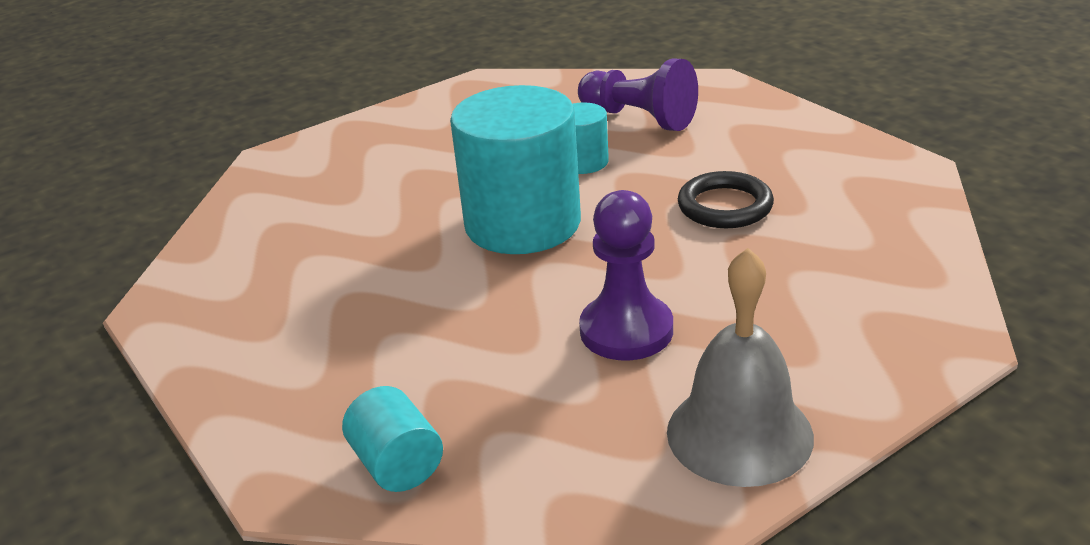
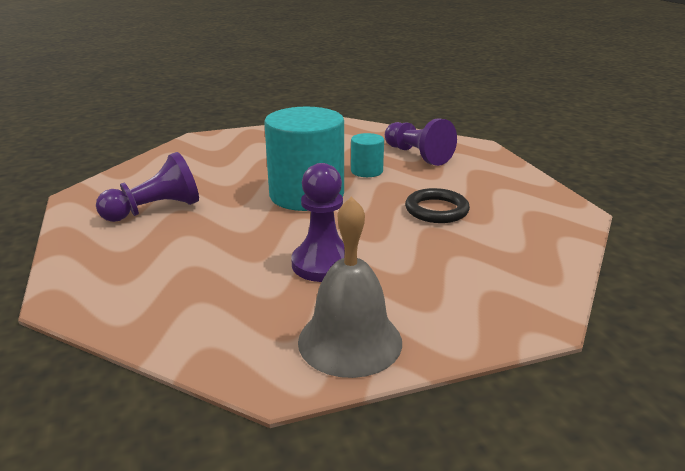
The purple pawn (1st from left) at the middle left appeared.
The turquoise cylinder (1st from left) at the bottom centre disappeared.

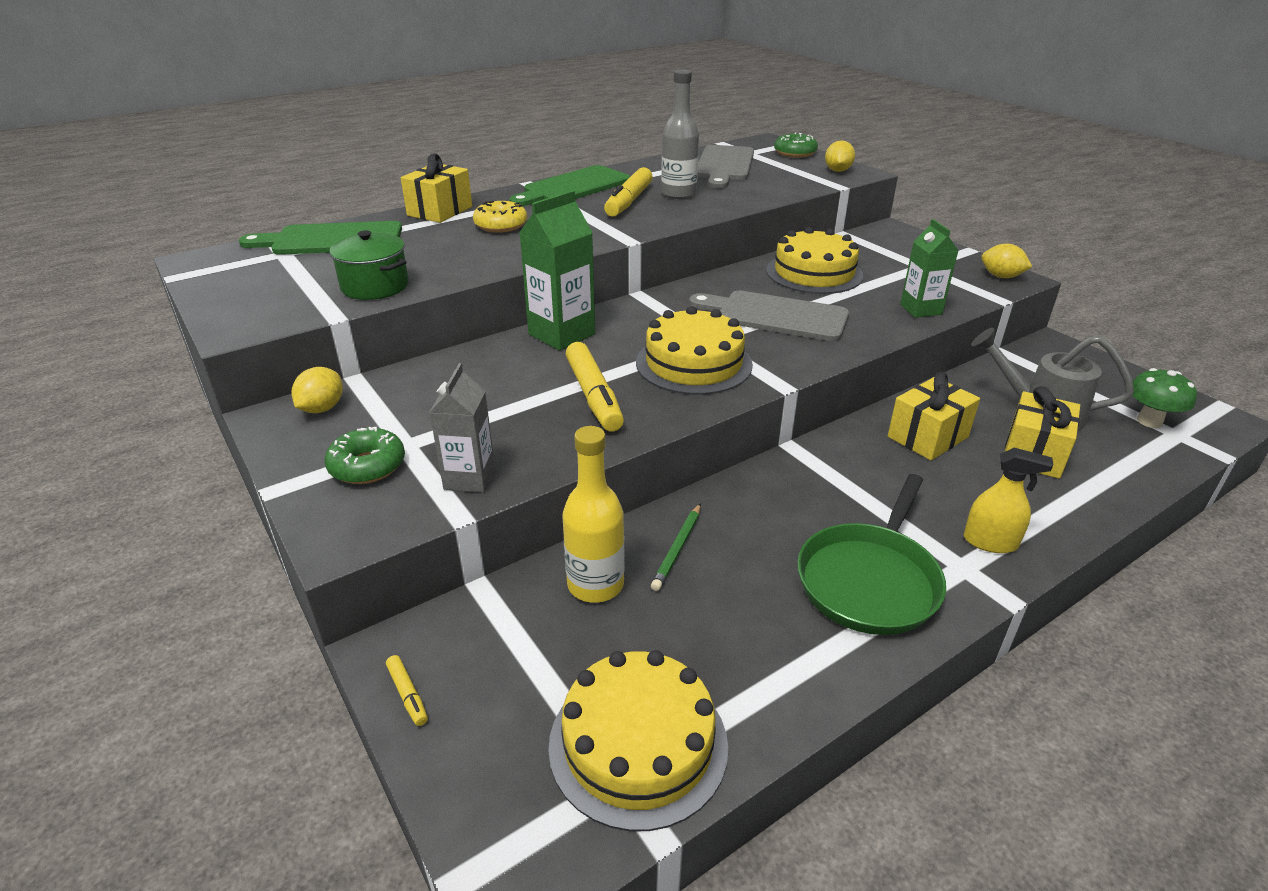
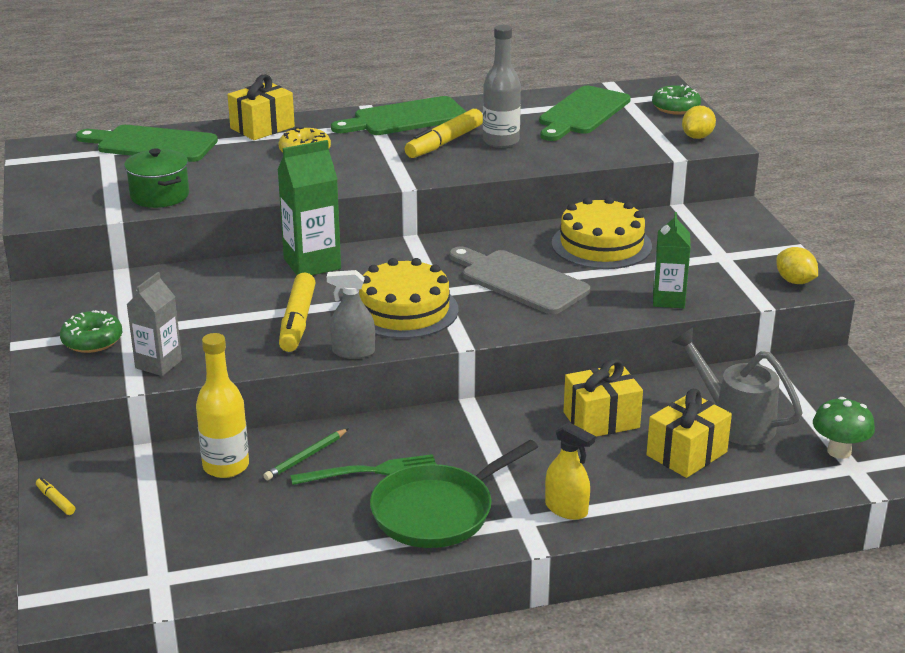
The yellow marker (1st from left) at the bottom left turned 150 degrees clockwise.
The green fork at the bottom centre appeared.
The grey spray bottle at the centre appeared.
The grey cutting board (1st from left) at the top centre became the green cutting board (3rd from left) at the top centre.
The yellow lemon (1st from left) at the middle left disappeared.
The yellow cake (1st from left) at the bottom centre disappeared.

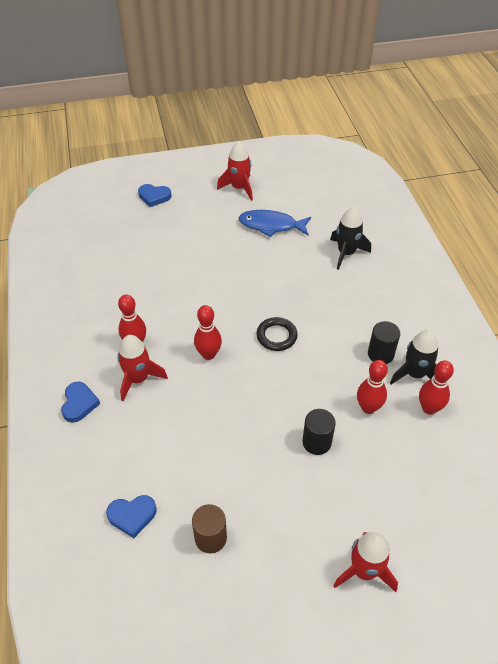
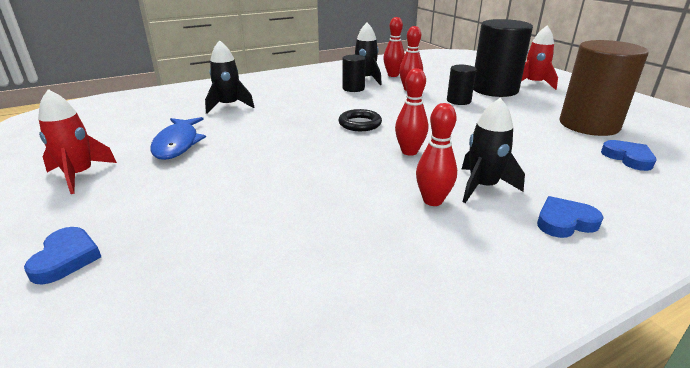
The red rocket (1st from left) at the middle left became the black rocket (3rd from left) at the middle right.
The black cylinder (3rd from left) at the top right appeared.
The brown cylinder at the bottom centre changed to 2.02 times the size.

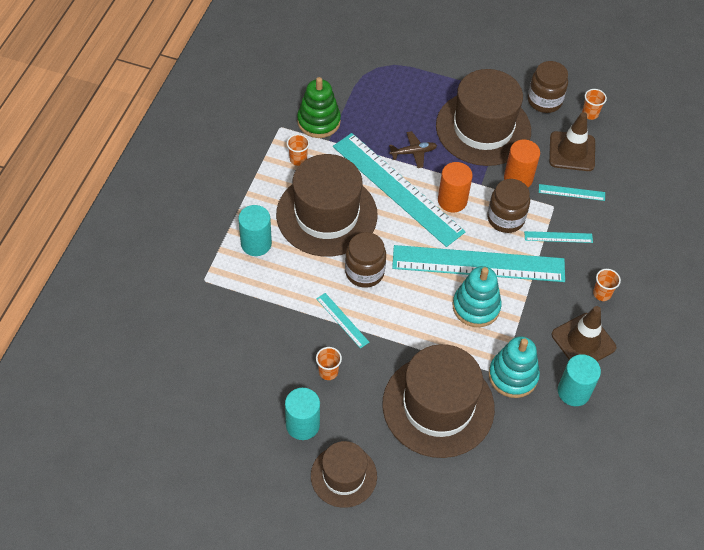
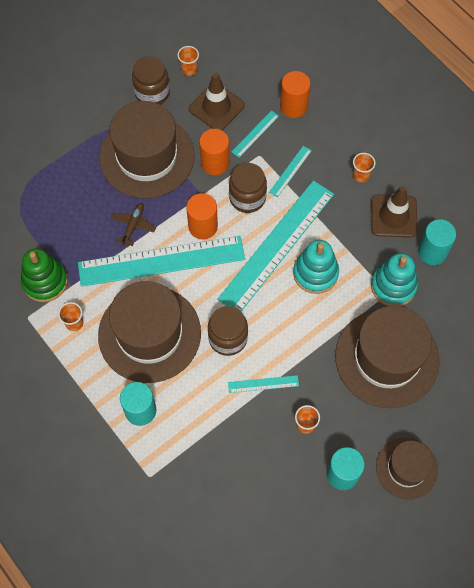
The orange cylinder (3rd from left) at the top centre appeared.

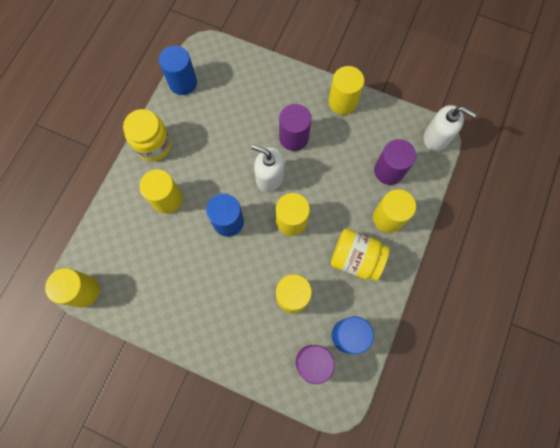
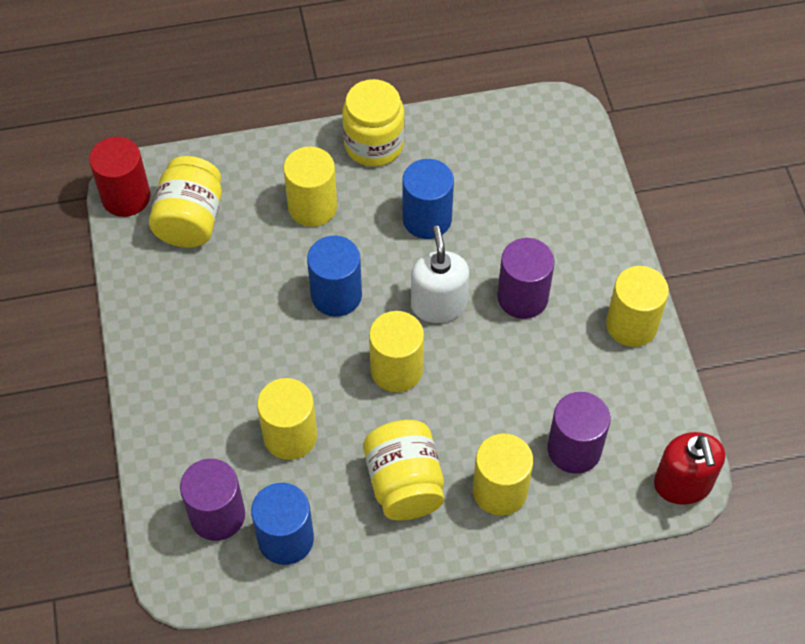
The yellow cylinder (1st from left) at the middle left became the red cylinder at the top left.
The yellow jar (1st from left) at the top left appeared.
The blue cylinder (1st from left in the first image) moved from the top left to the top centre.
The white soap dispenser (2nd from left) at the top right became the red soap dispenser at the bottom right.

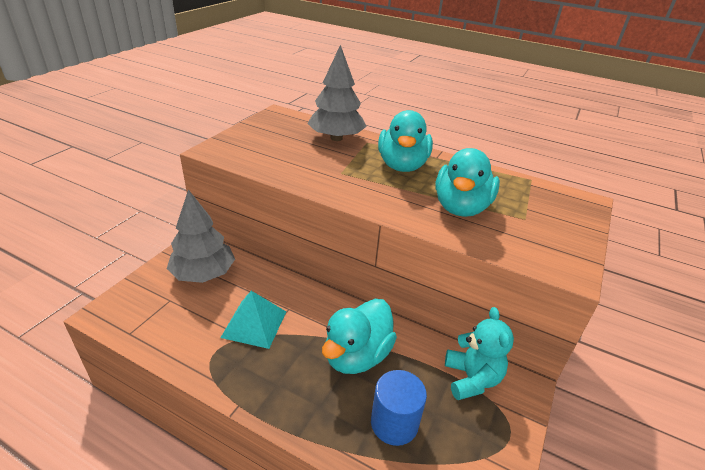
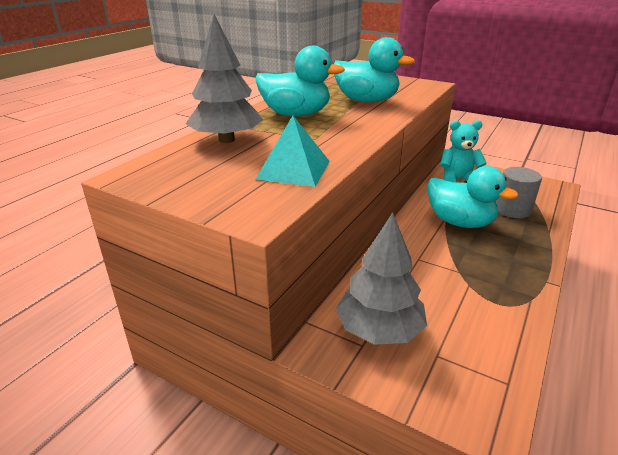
The turquoise pyramid moved from the bottom centre to the top centre.
The blue cylinder at the bottom centre became the grey cylinder at the middle right.

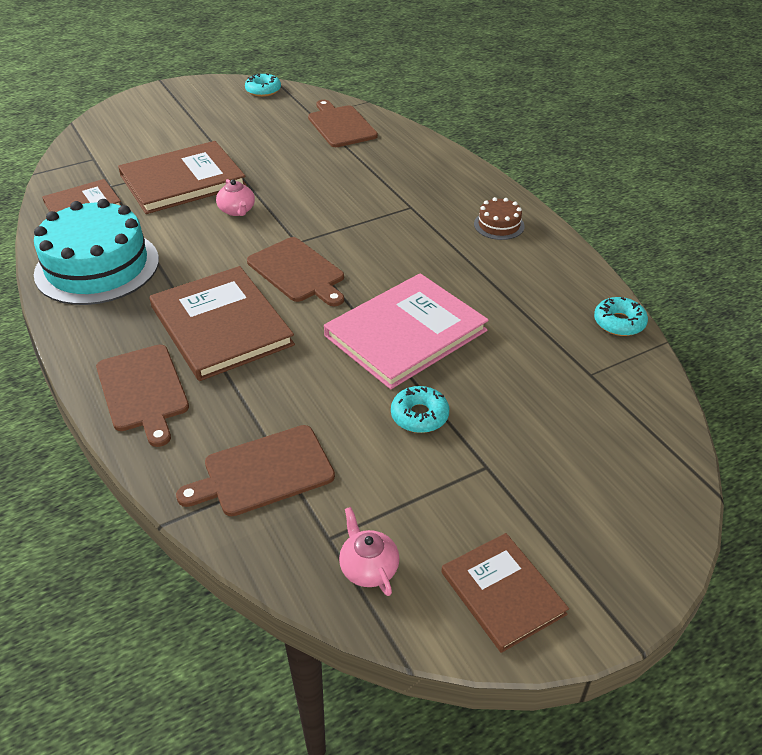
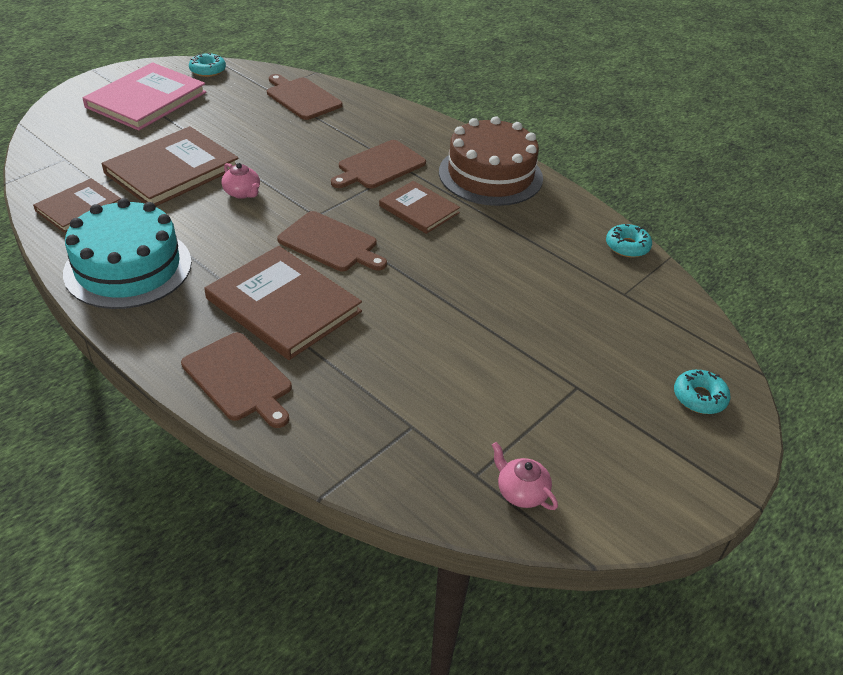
The pink book moved from the centre to the top left.
The brown cutting board (2nd from left in the first image) moved from the centre to the top centre.
The brown book (4th from left) moved from the bottom centre to the top centre.
The brown cake at the top centre changed to 2.26 times the size.
The turquoise donut (2nd from left in the first image) moved from the centre to the middle right.

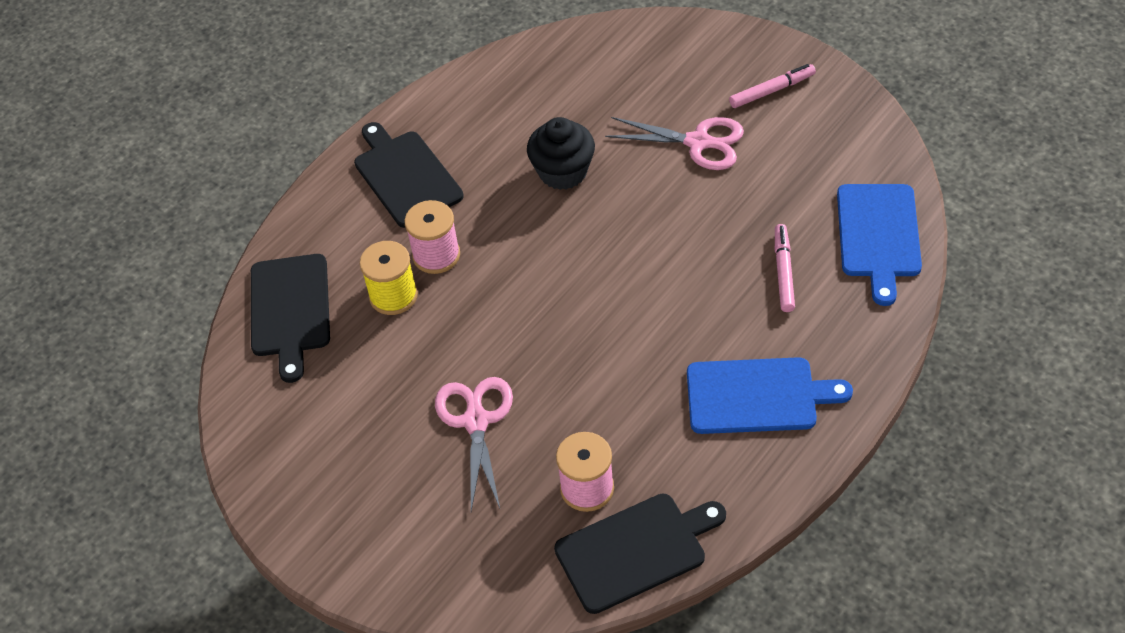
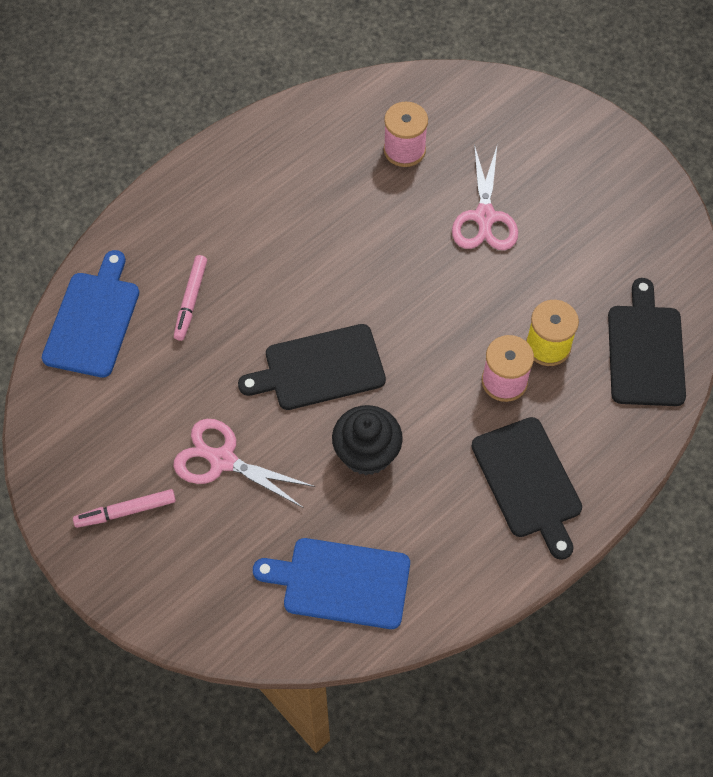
The black cutting board (3rd from left in the first image) moved from the bottom centre to the centre.
The blue cutting board (1st from left in the first image) moved from the middle right to the bottom centre.

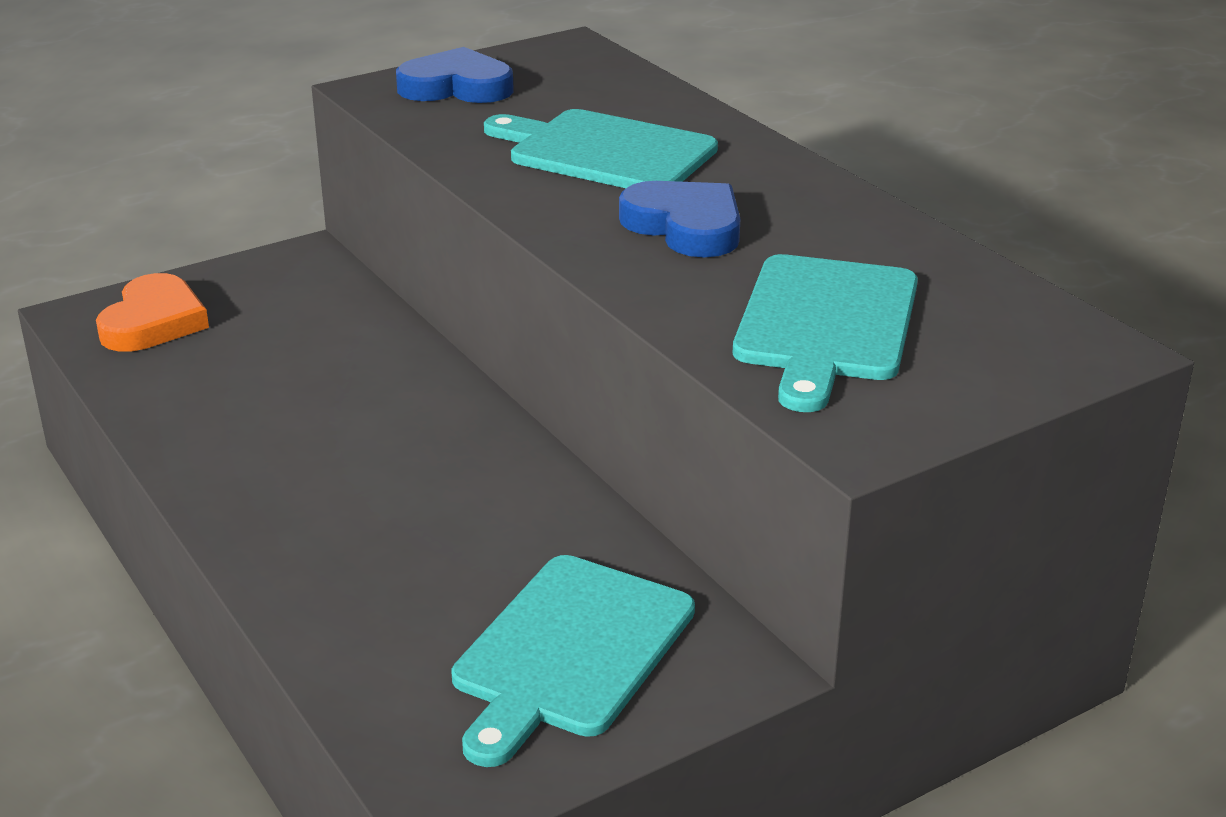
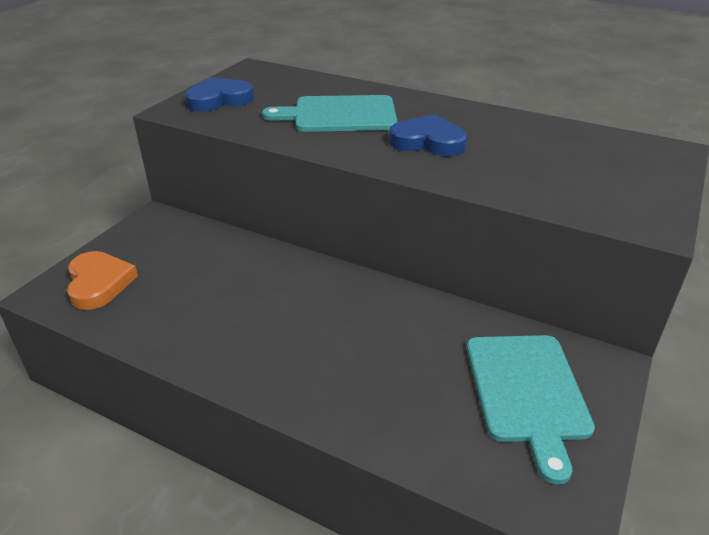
The turquoise cutting board (3rd from left) at the middle right disappeared.

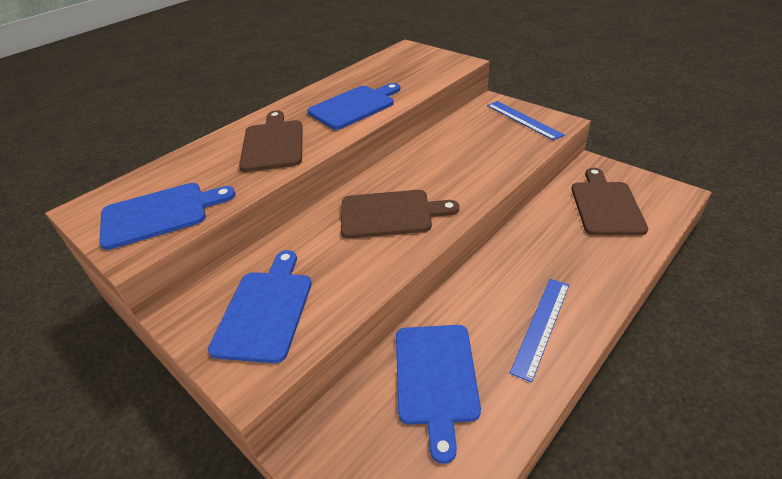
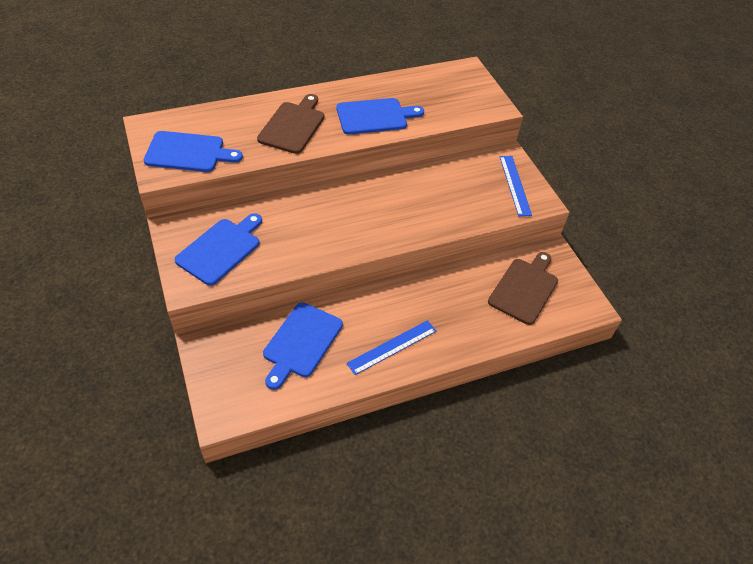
The brown cutting board (2nd from left) at the centre disappeared.

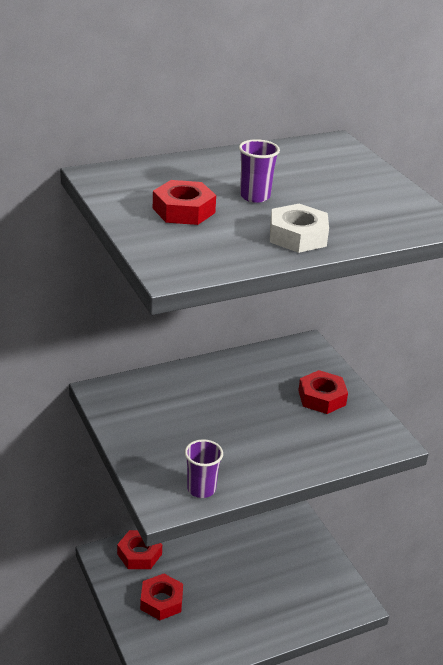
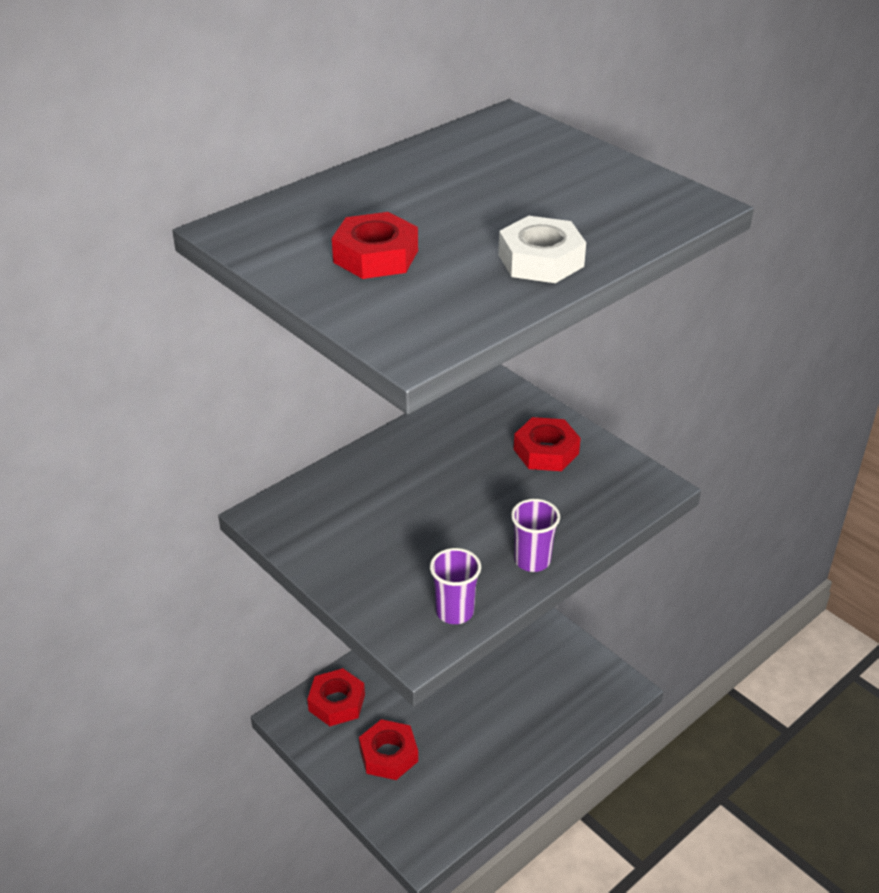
The purple cup (2nd from left) moved from the top centre to the centre.

